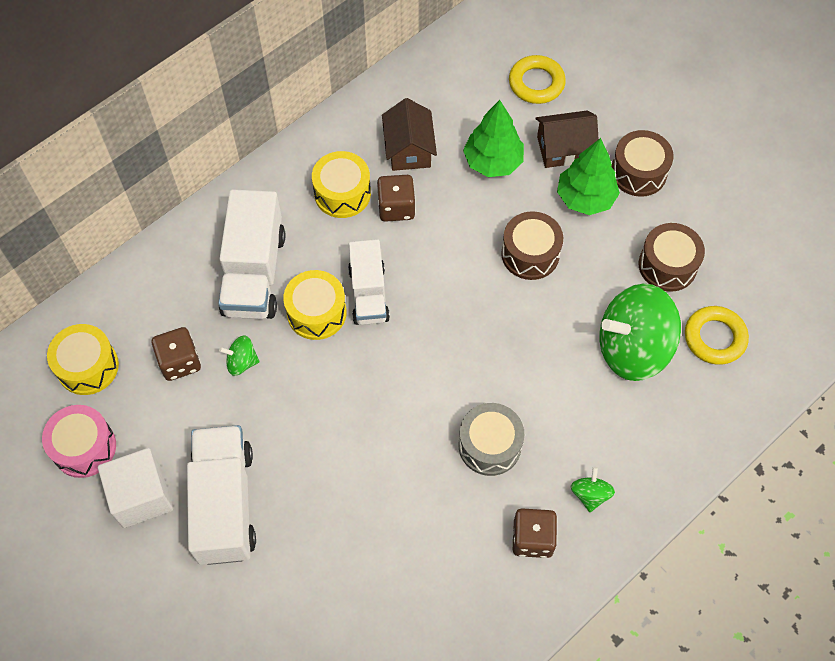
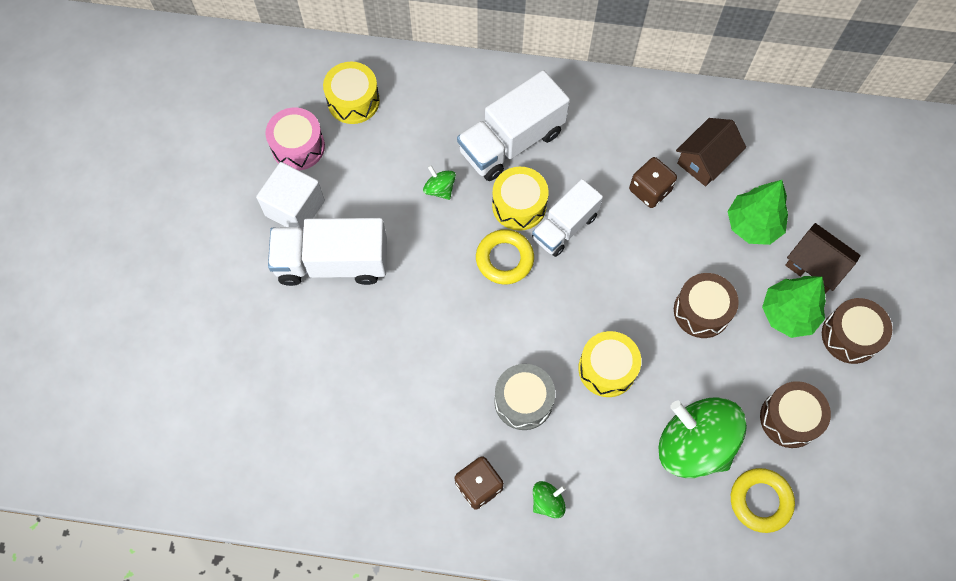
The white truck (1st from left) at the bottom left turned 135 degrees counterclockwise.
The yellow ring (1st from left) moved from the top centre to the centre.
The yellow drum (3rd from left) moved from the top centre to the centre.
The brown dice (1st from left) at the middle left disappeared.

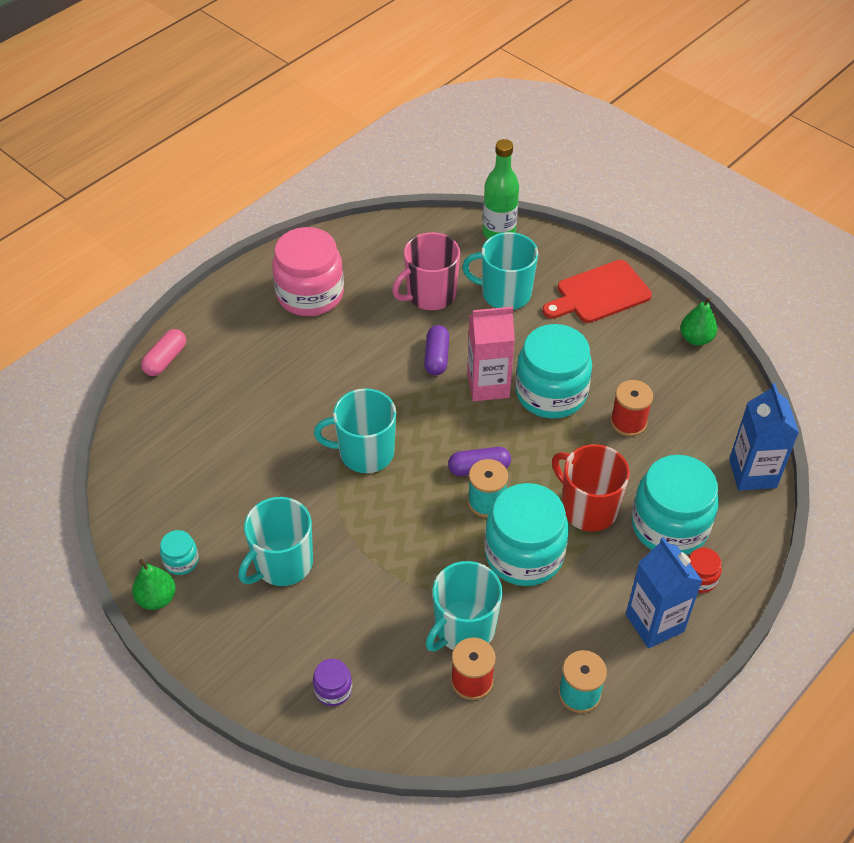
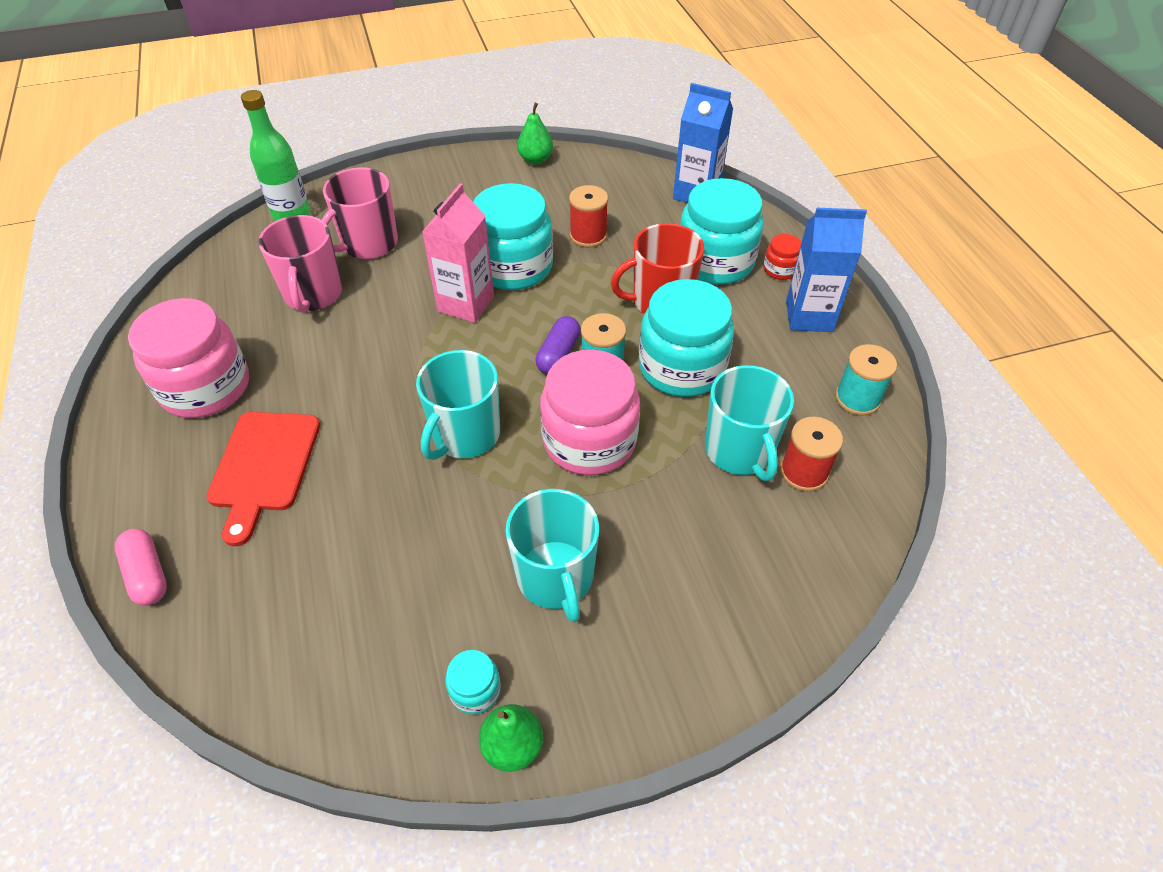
The red cutting board moved from the middle right to the middle left.
The turquoise mug (4th from left) at the top centre became the pink mug (2nd from left) at the top left.
The pink jar (2nd from left) at the centre appeared.
The purple jar at the bottom centre disappeared.
The purple capsule (1st from left) at the centre disappeared.

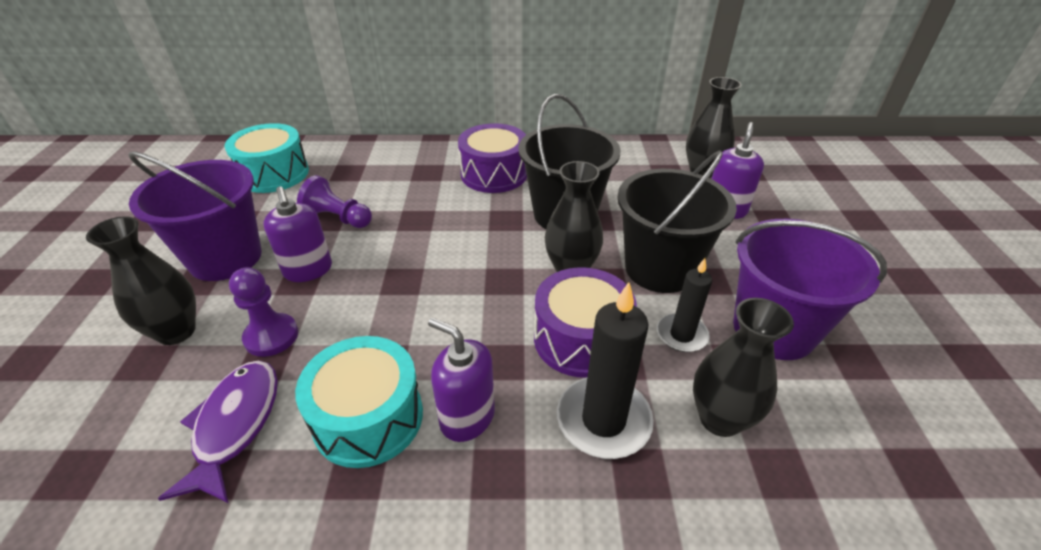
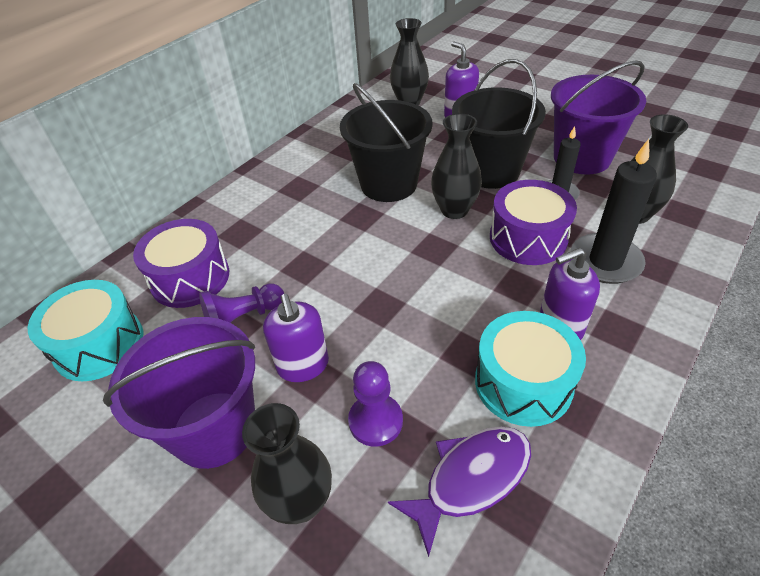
The purple drum (1st from left) moved from the top centre to the middle left.
The purple soap dispenser (1st from left) at the middle left turned 60 degrees clockwise.
The purple fish at the bottom left turned 105 degrees clockwise.

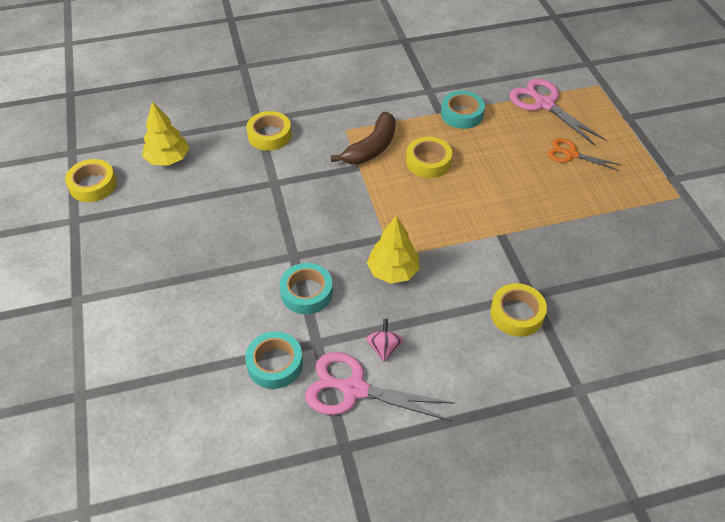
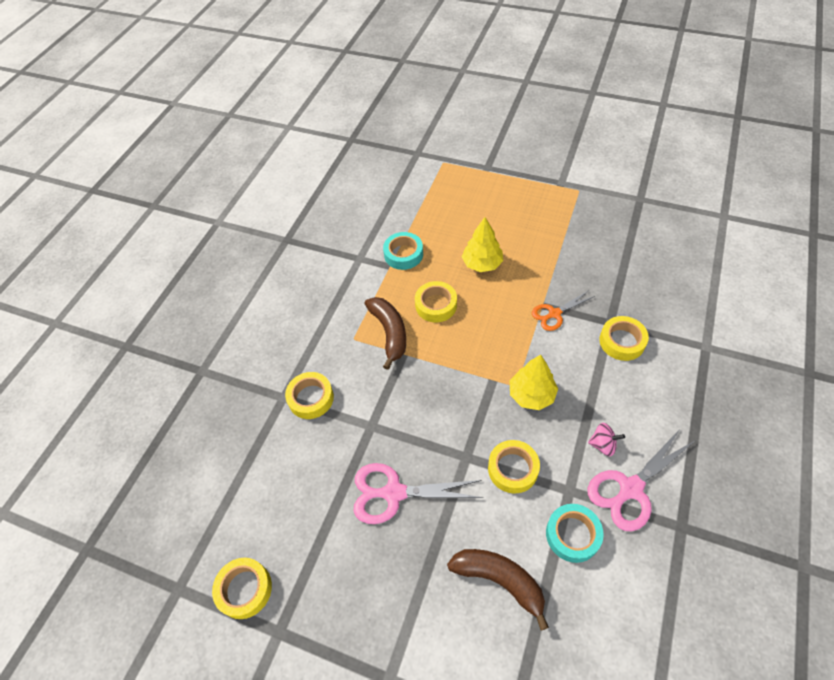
The pink scissors (2nd from left in the first image) moved from the top right to the bottom centre.
The brown banana (2nd from left) at the bottom centre appeared.
The yellow tree (1st from left) moved from the top left to the centre.
The turquoise tape (2nd from left) at the centre became the yellow tape (4th from left) at the bottom centre.
The orange scissors moved from the top right to the middle right.
The pink spinning top at the centre turned 150 degrees clockwise.

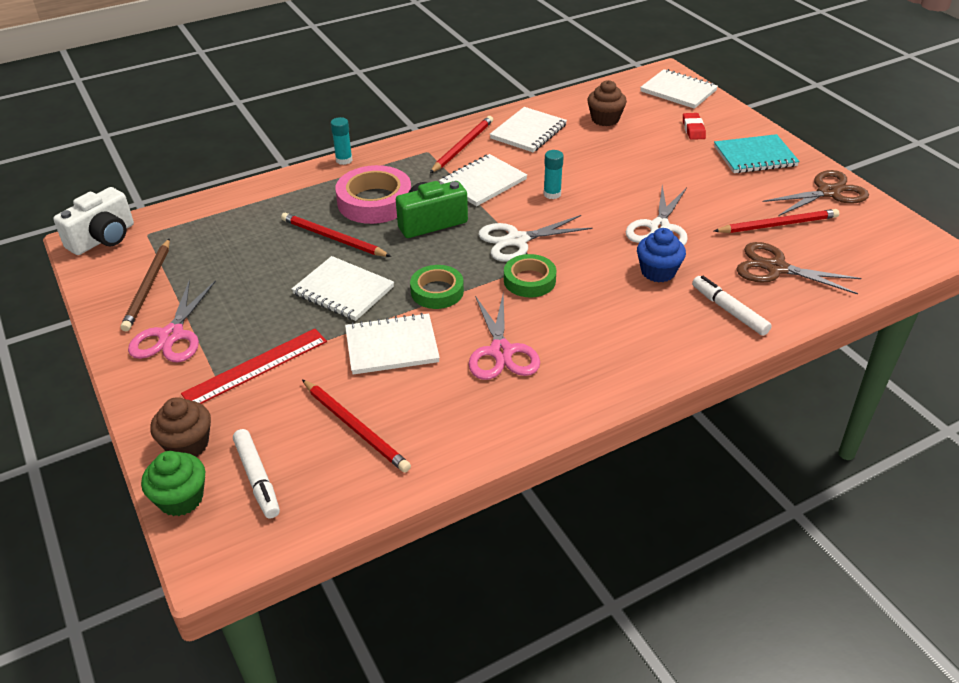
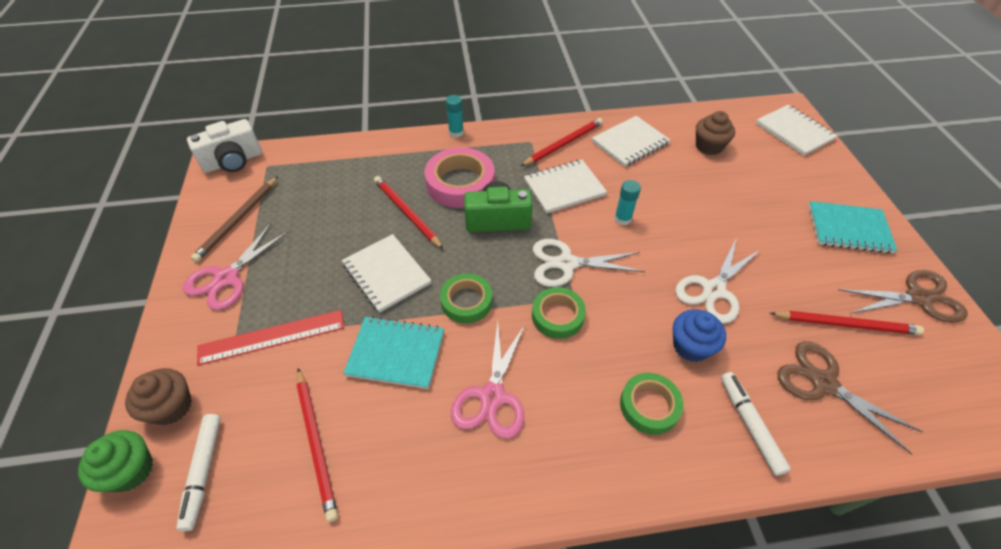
The white notebook (2nd from left) at the centre became the turquoise notebook (1st from left) at the centre.
The green tape (3rd from left) at the bottom centre appeared.
The red eraser at the top right disappeared.

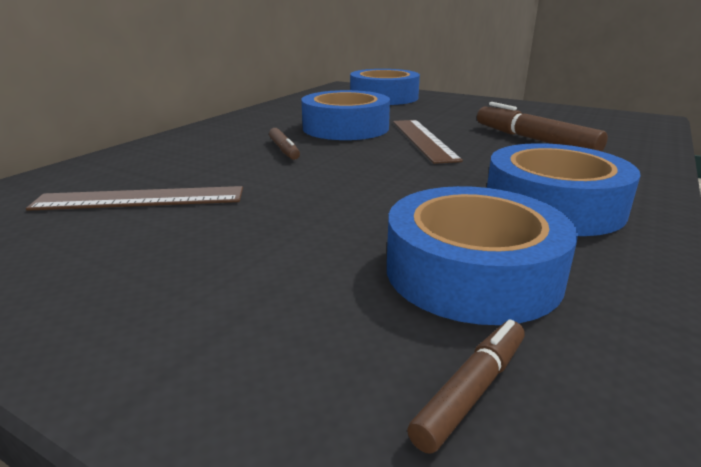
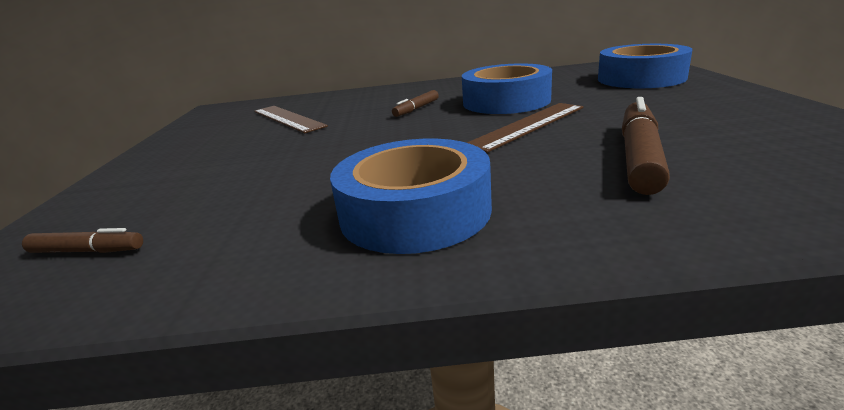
The blue tape (3rd from left) at the middle right disappeared.

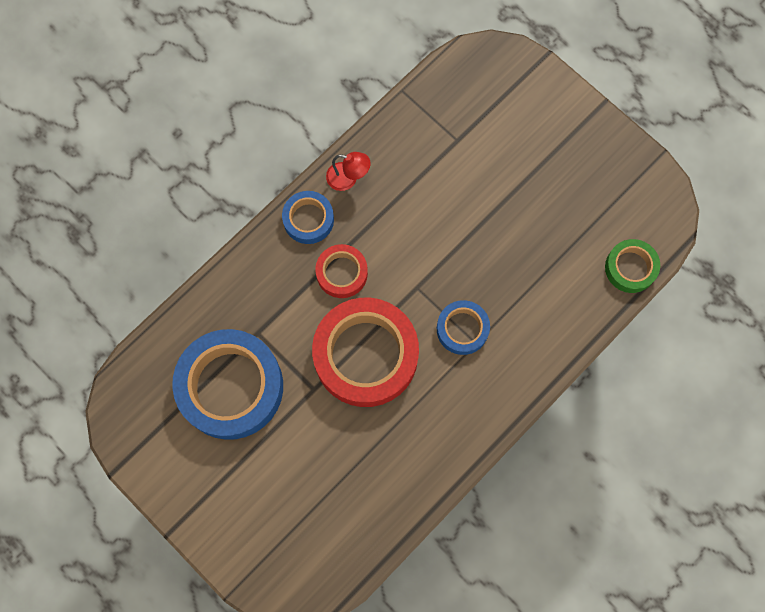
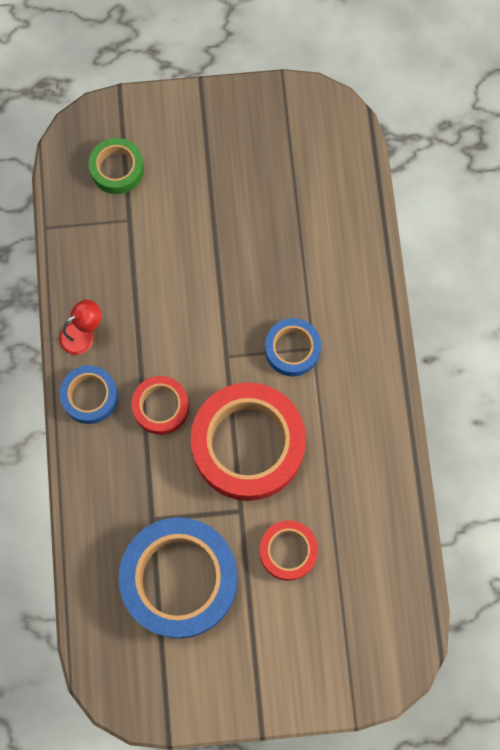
The green tape moved from the middle right to the top left.
The red tape (3rd from left) at the bottom centre appeared.

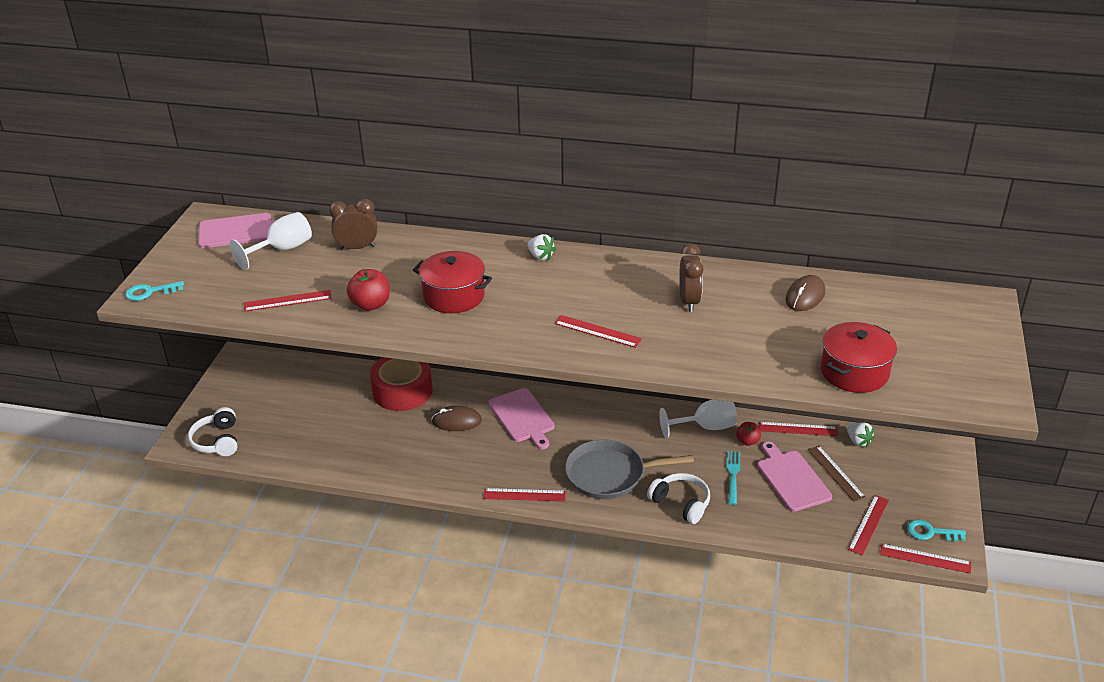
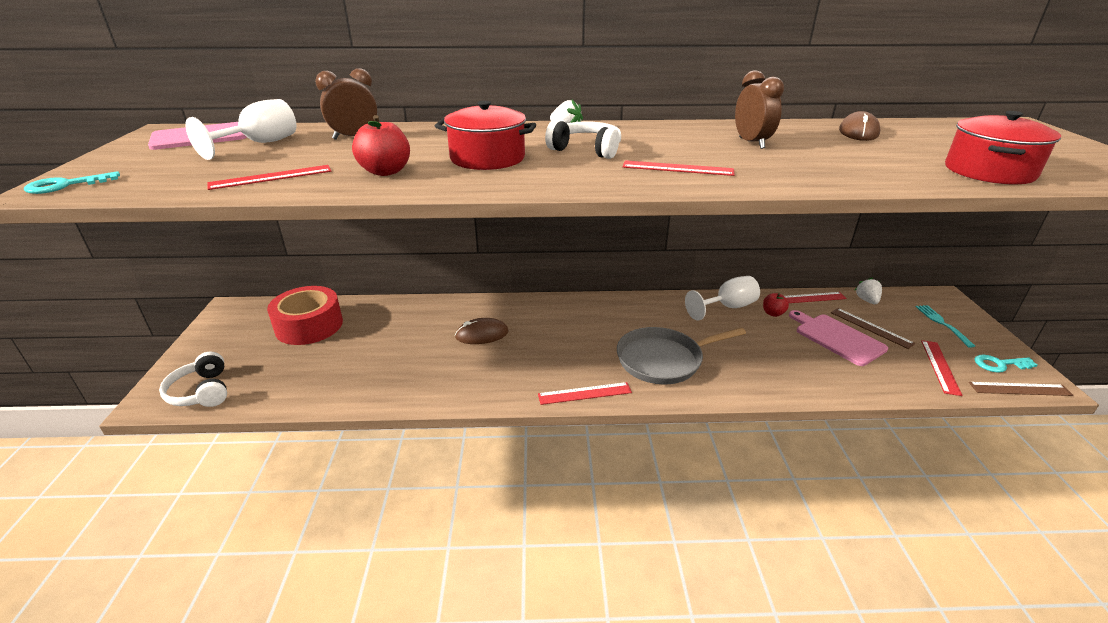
The red tape moved from the centre to the middle left.
The white headphones (2nd from left) moved from the bottom centre to the top centre.
The white strawberry (2nd from left) at the middle right turned 135 degrees counterclockwise.
The turquoise fork moved from the bottom centre to the middle right.
The red ruler (6th from left) at the bottom right became the brown ruler (2nd from left) at the middle right.
The pink cutting board (2nd from left) at the centre disappeared.

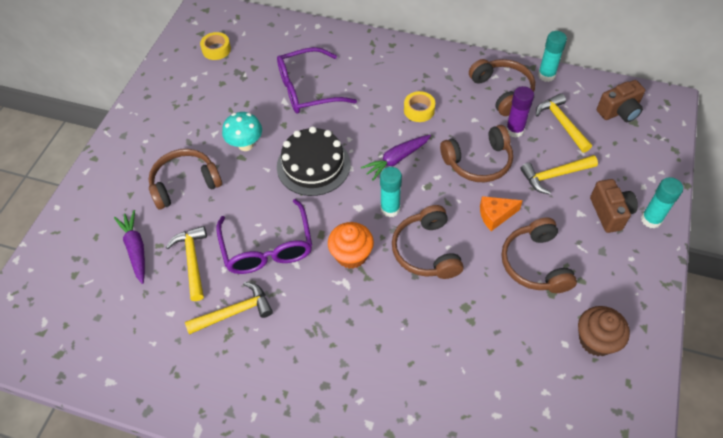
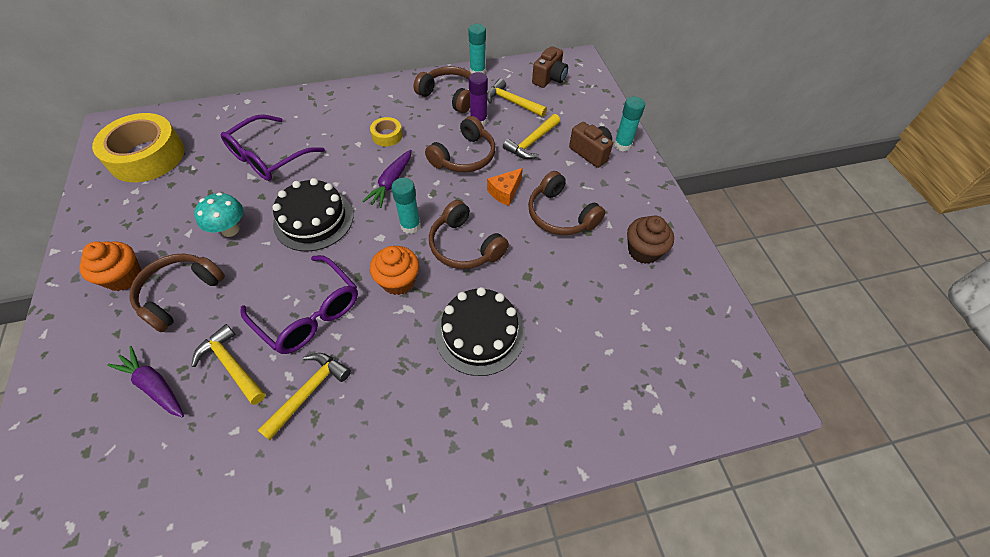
The orange cupcake (1st from left) at the middle left appeared.
The yellow tape (1st from left) at the top left changed to 2.23 times the size.
The black cake (2nd from left) at the centre appeared.

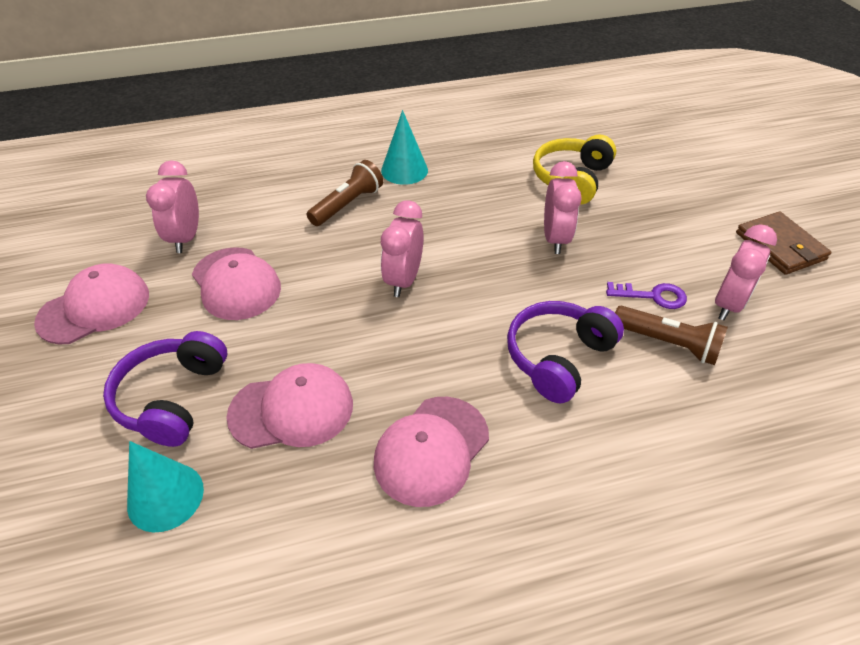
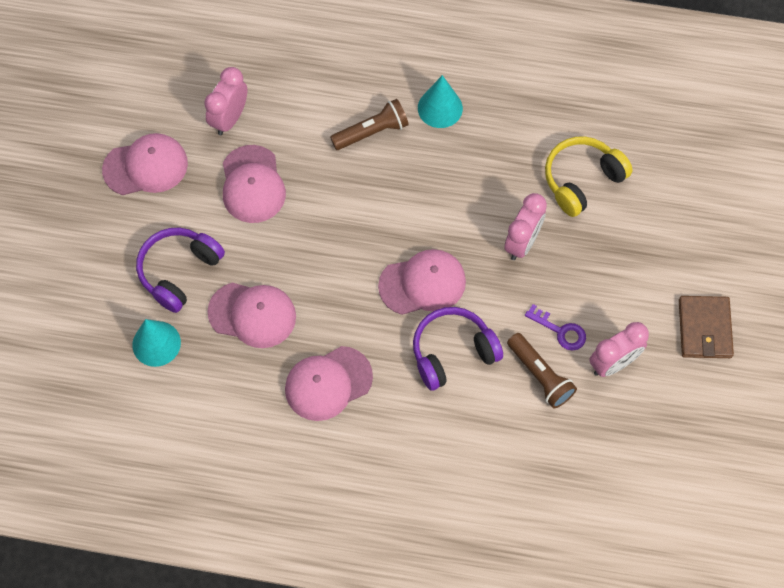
The pink cap (5th from left) at the centre appeared.
The pink clock (2nd from left) at the centre disappeared.

